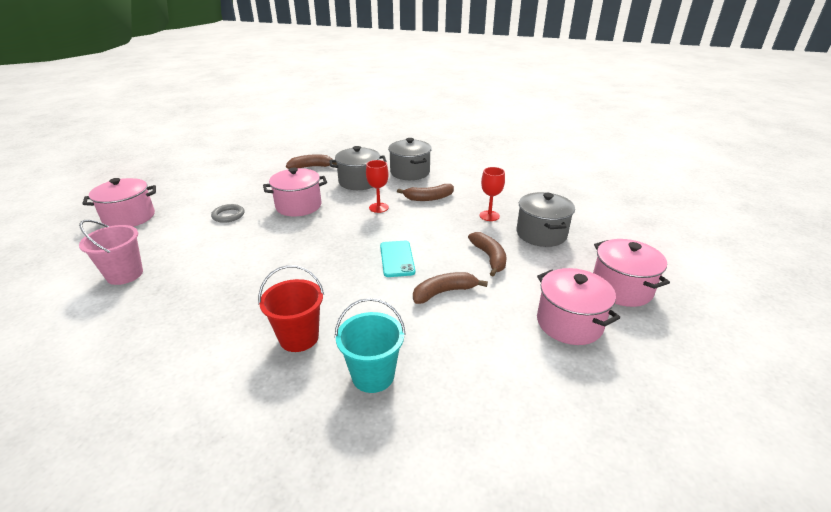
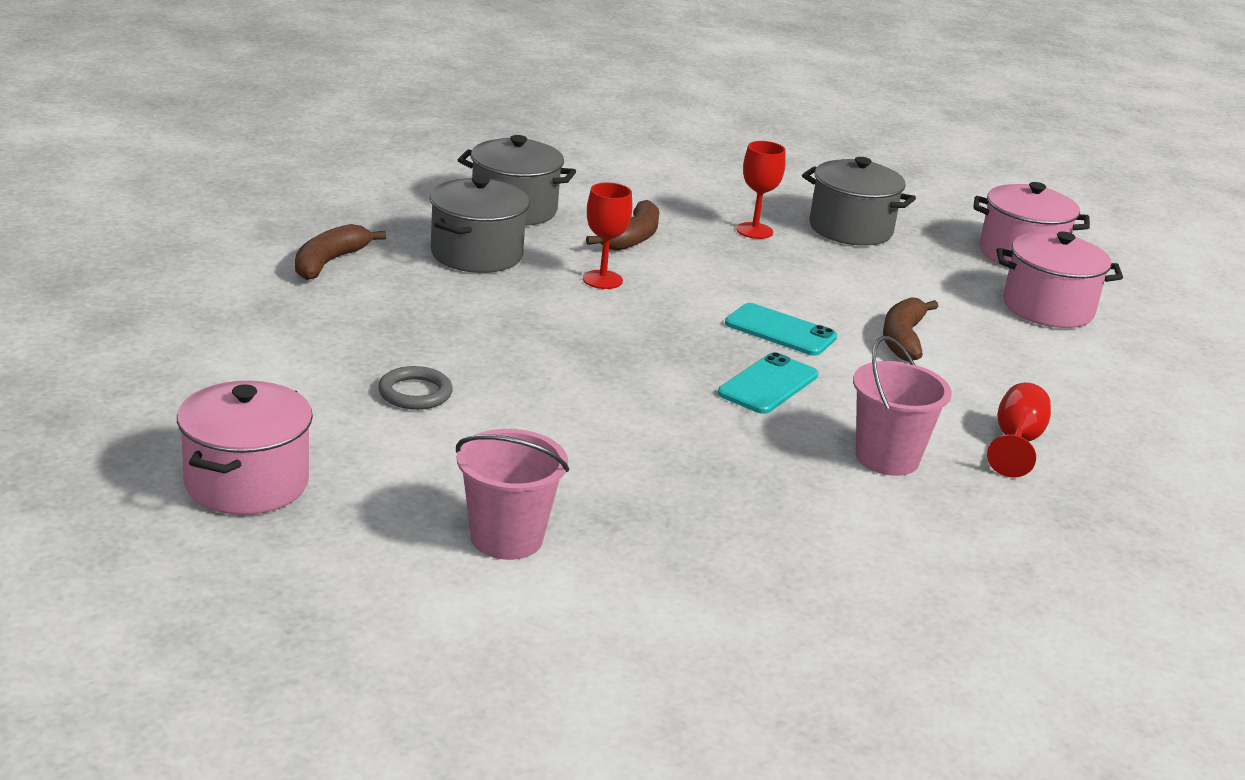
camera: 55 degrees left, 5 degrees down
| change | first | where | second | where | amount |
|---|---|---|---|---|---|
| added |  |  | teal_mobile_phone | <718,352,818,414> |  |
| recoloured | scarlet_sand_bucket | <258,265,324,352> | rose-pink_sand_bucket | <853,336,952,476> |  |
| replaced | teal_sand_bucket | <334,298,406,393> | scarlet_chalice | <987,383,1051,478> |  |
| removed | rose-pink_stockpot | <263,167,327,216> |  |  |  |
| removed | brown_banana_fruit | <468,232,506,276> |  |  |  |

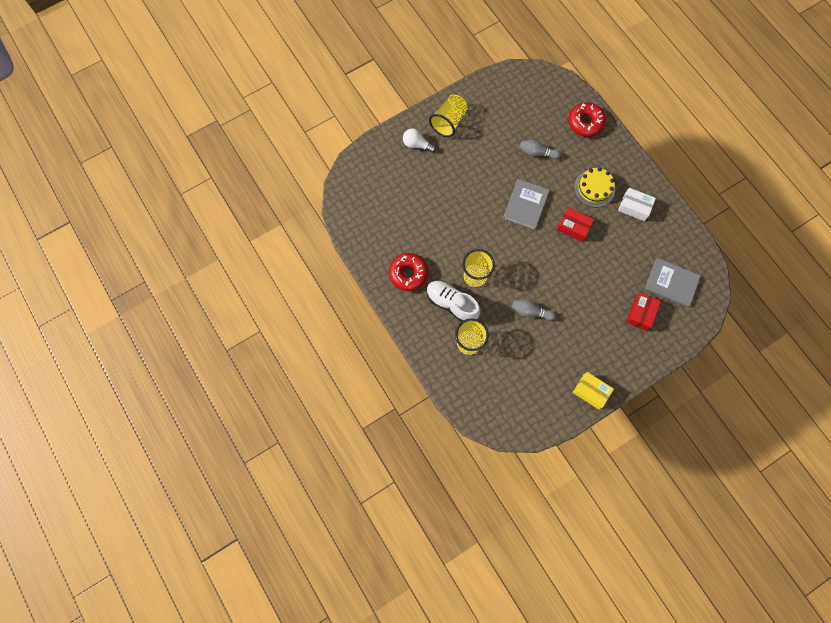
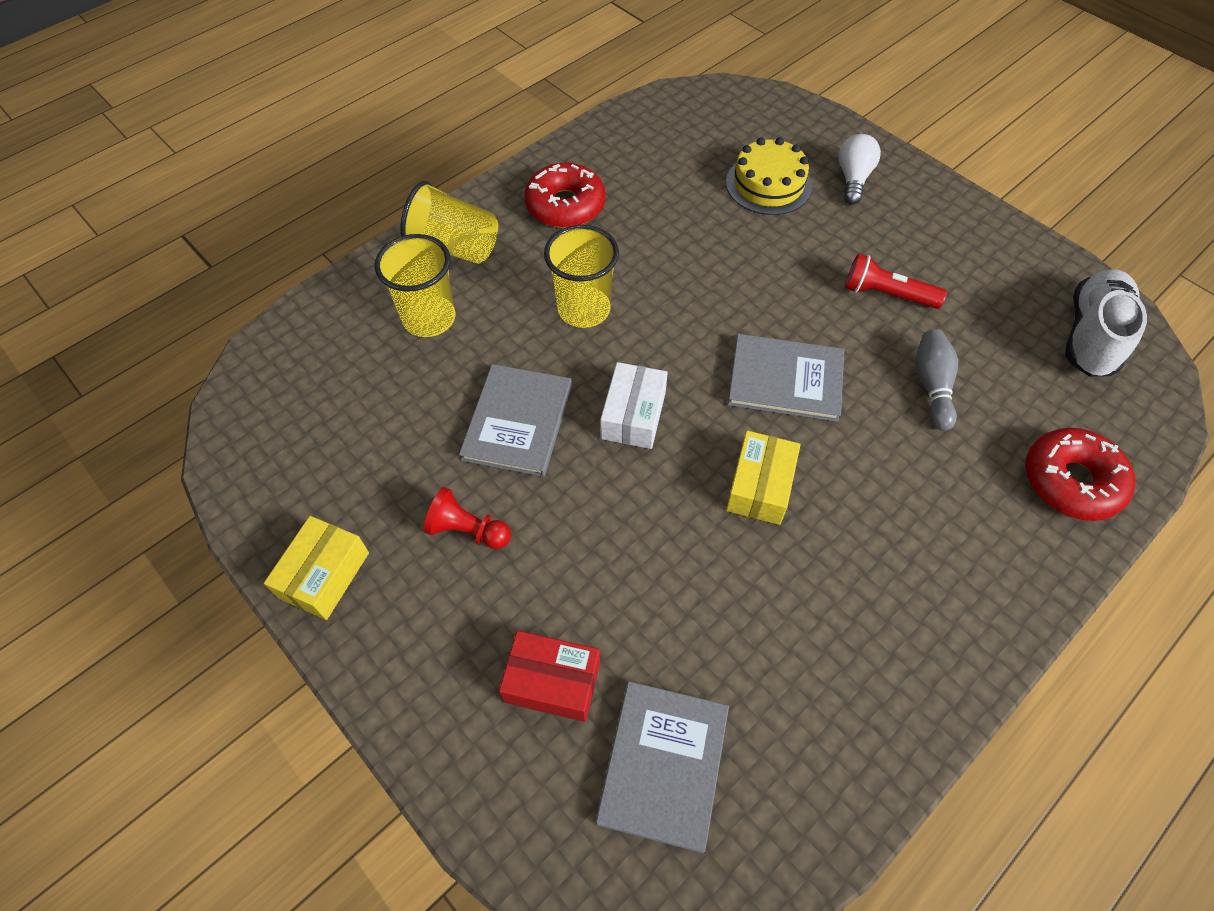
camera: 80 degrees right, 15 degrees down
| change | first | where | second | where | amount |
|---|---|---|---|---|---|
| moved | bright_yellow_tumbler | <429,95,468,137> |  | <400,181,498,264> |  |
| added |  |  | scarlet_pawn | <423,487,511,549> |  |
| replaced | grey_tenpin | <512,299,556,321> | grey_book | <459,364,572,477> |  |
| moved | white_package | <618,188,656,221> |  | <600,362,668,449> |  |
| moved | bright_yellow_cake | <574,167,615,207> |  | <726,137,812,215> |  |
| recoloured | scarlet_package | <557,207,594,242> | bright_yellow_package | <726,431,800,525> |  |
| added |  |  | scarlet_flashlight | <845,254,947,309> |  |
| moved | white_lace-up_shoe | <427,280,480,322> |  | <1065,269,1147,377> |  |

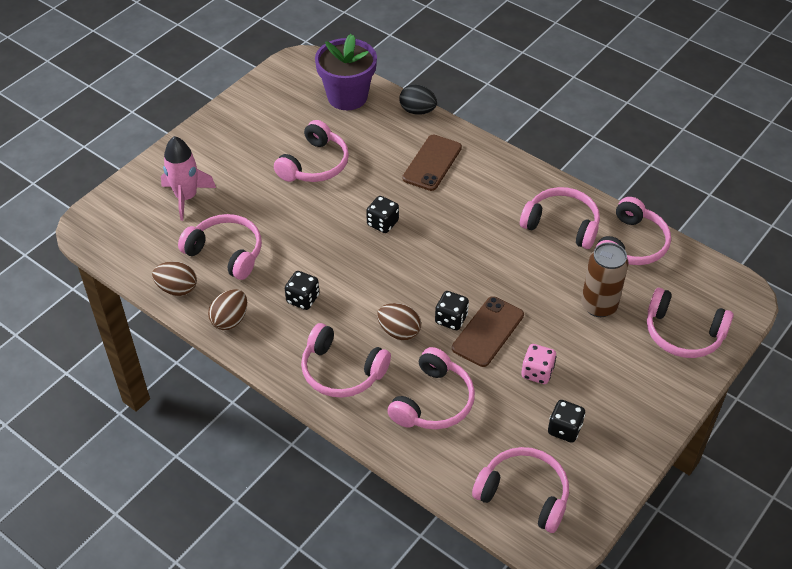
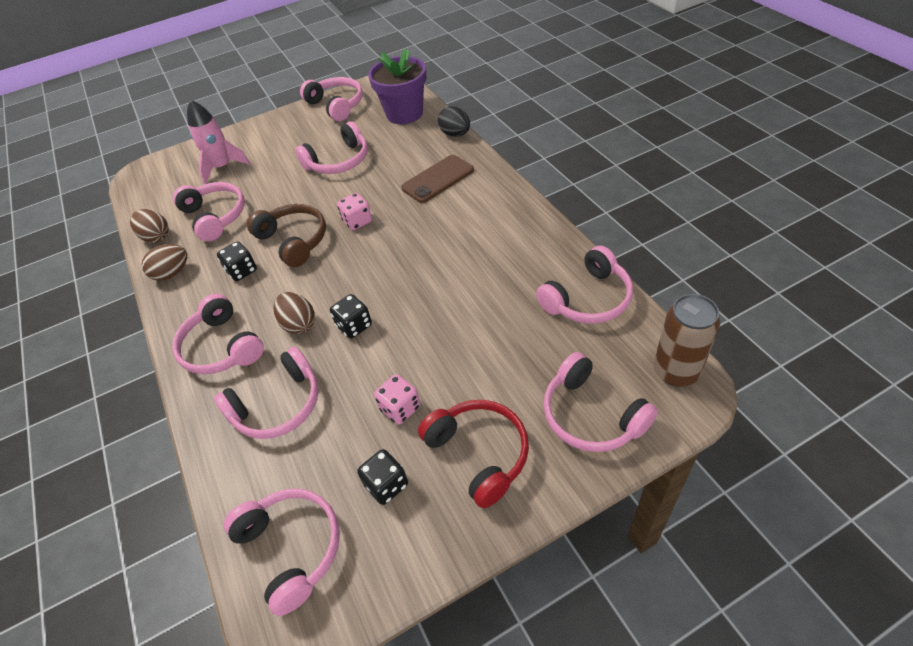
camera: 30 degrees right, 0 degrees up
| change | first | where | second | where | amount |
|---|---|---|---|---|---|
| added |  |  | brown_headset | <247,204,326,267> |  |
| moved | rose-pink_headset | <520,187,600,249> |  | <300,77,363,121> |  |
| recoloured | black_die | <366,196,399,233> | rose-pink_die | <337,193,372,230> |  |
| added |  |  | scarlet_headset | <418,400,529,508> |  |
| moved | brown_soda_can | <581,242,629,317> |  | <654,294,720,387> |  |
| removed | brown_mobile_phone | <452,296,524,367> |  |  |  |

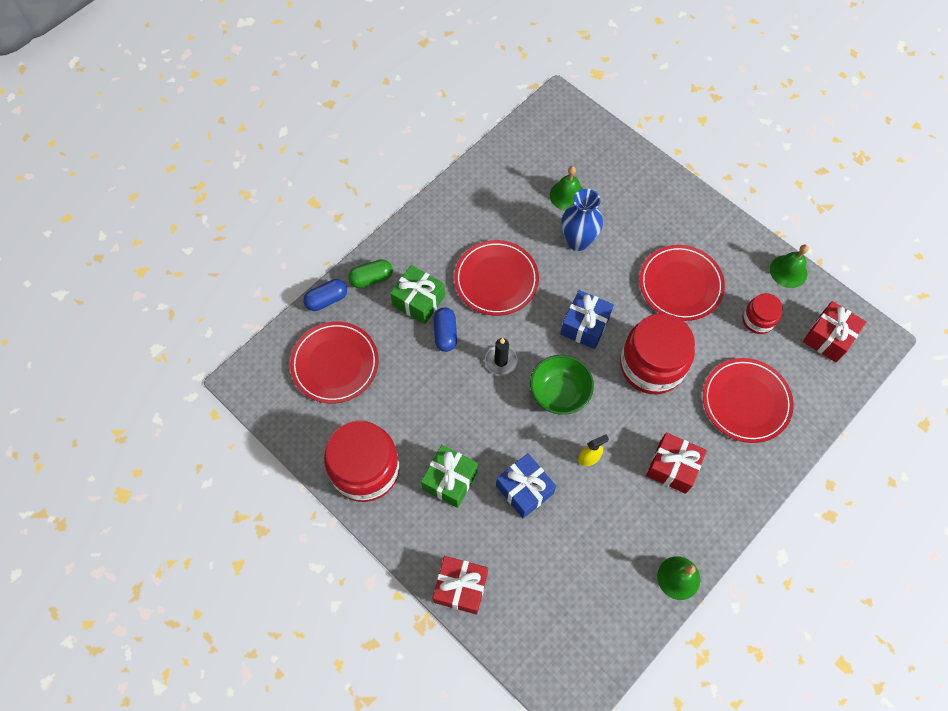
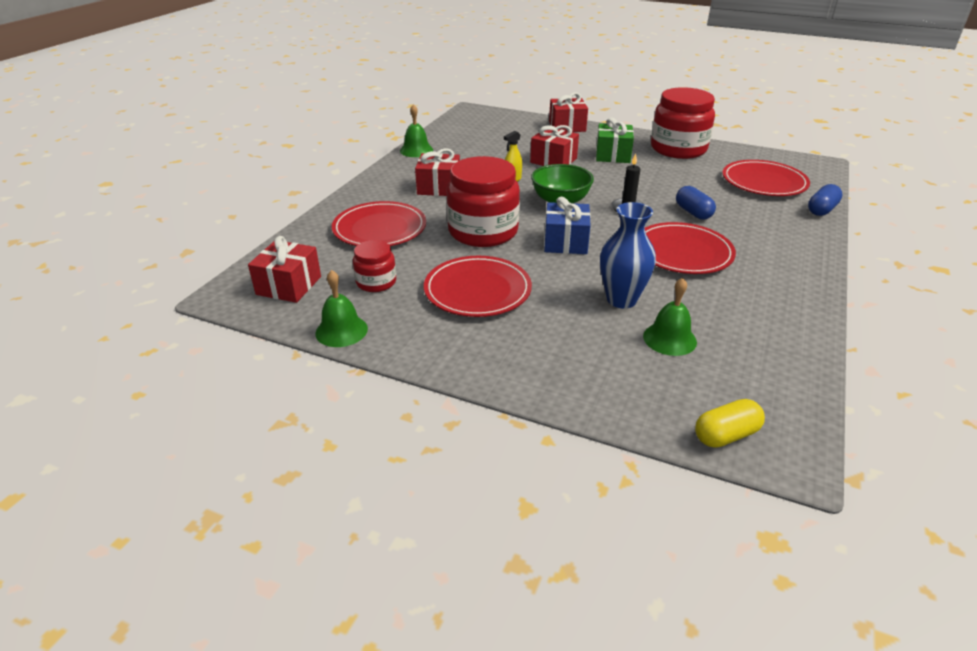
camera: 160 degrees right, 30 degrees down
| change | first | where | second | where | amount |
|---|---|---|---|---|---|
| recoloured | blue_present | <496,453,556,518> | scarlet_present | <530,125,579,166> |  |
| added |  |  | bright_yellow_capsule | <695,399,765,447> |  |
| removed | emerald_capsule | <348,259,393,288> |  |  |  |
| removed | emerald_present | <390,265,445,324> |  |  |  |

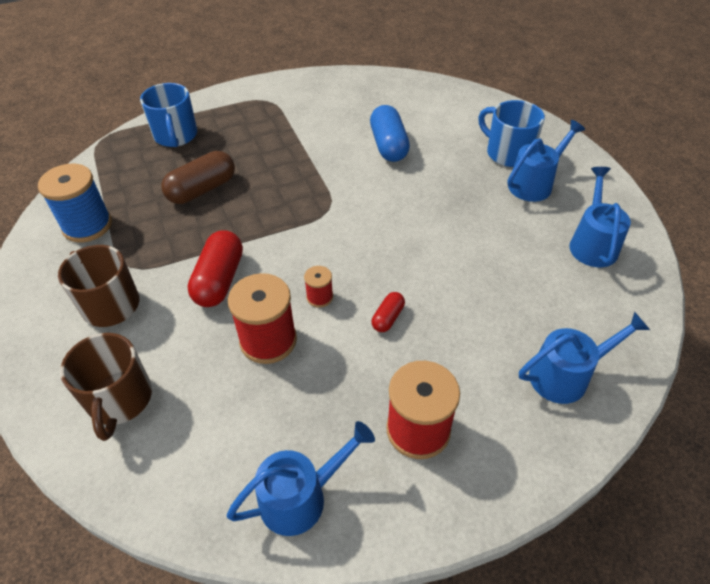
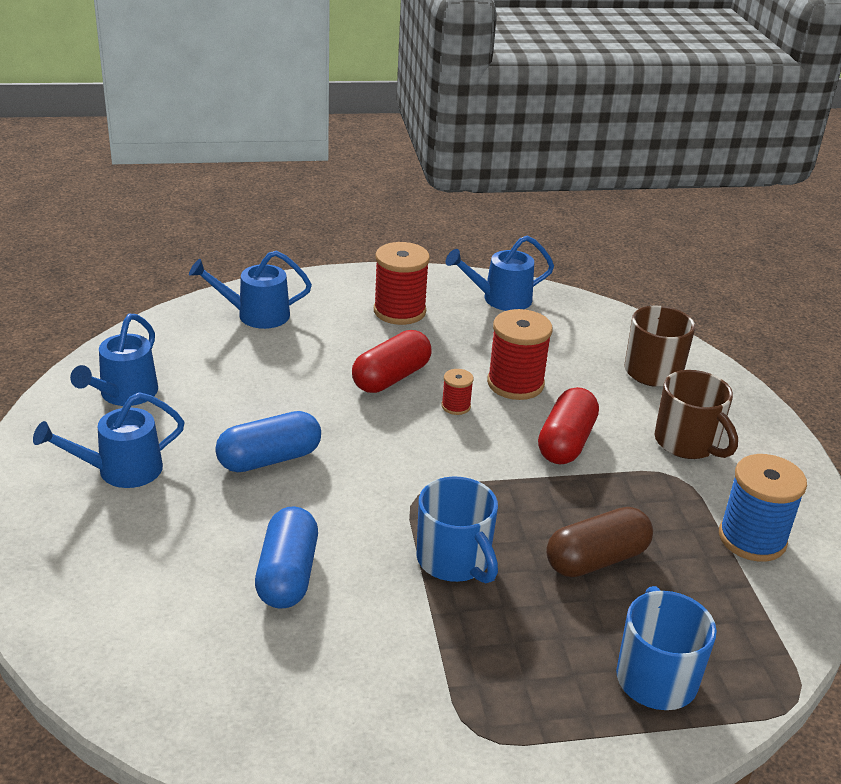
camera: 170 degrees left, 15 degrees down
| change | first | where | second | where | amount |
|---|---|---|---|---|---|
| added |  |  | blue_capsule | <215,411,321,472> |  |
| resized | scarlet_capsule | <372,292,405,332> |  | <352,330,432,393> | x1.93 |
| moved | blue_coffee_mug | <478,100,545,167> |  | <416,476,498,583> |  |

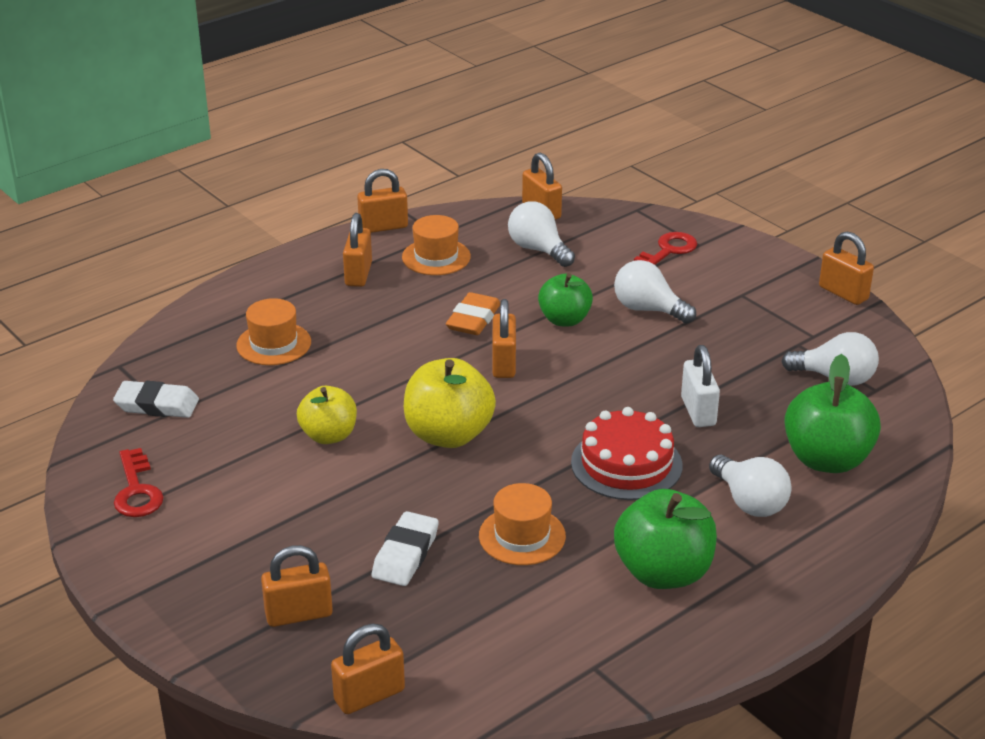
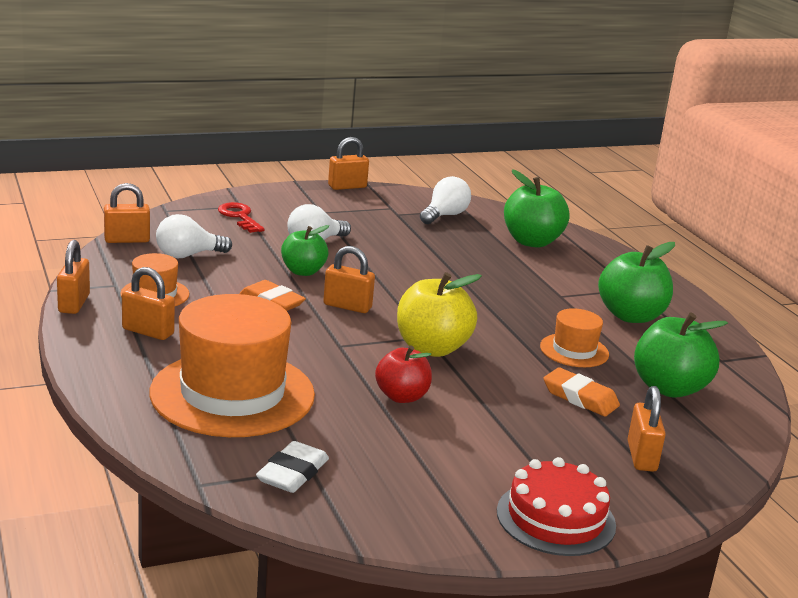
camera: 75 degrees left, 10 degrees down
| change | first | where | second | where | amount |
|---|---|---|---|---|---|
| resized | bright_orange_tall_hat | <236,298,311,365> |  | <149,294,315,437> | x2.10 |
| recoloured | bright_yellow_apple_fruit | <297,386,357,444> | scarlet_apple_fruit | <375,346,432,403> |  |
| moved | scarlet_cake | <571,407,683,500> |  | <497,457,616,556> |  |
| recoloured | white_gum_eraser | <372,511,439,586> | bright_orange_gum_eraser | <543,368,620,416> |  |
| added |  |  | emerald_apple_fruit | <634,312,728,398> |  |
| removed | scarlet_key | <114,448,164,517> |  |  |  |
| removed | bright_orange_small_lock | <331,624,405,714> |  |  |  |
| removed | white_small_lock | <681,345,720,427> |  |  |  |
| removed | white_light_bulb | <709,455,792,517> |  |  |  |

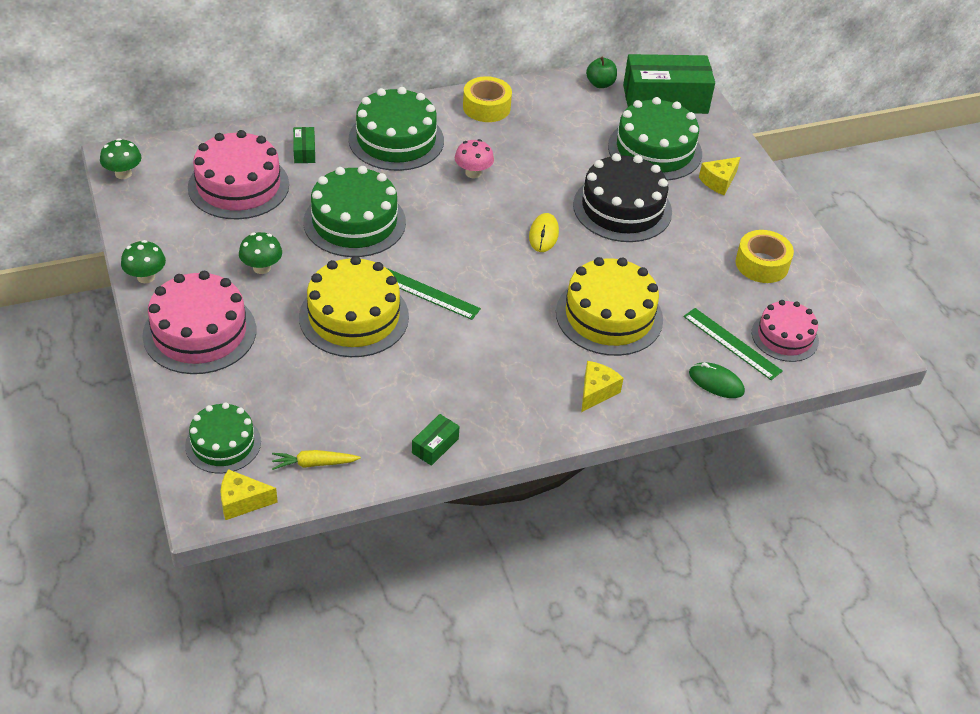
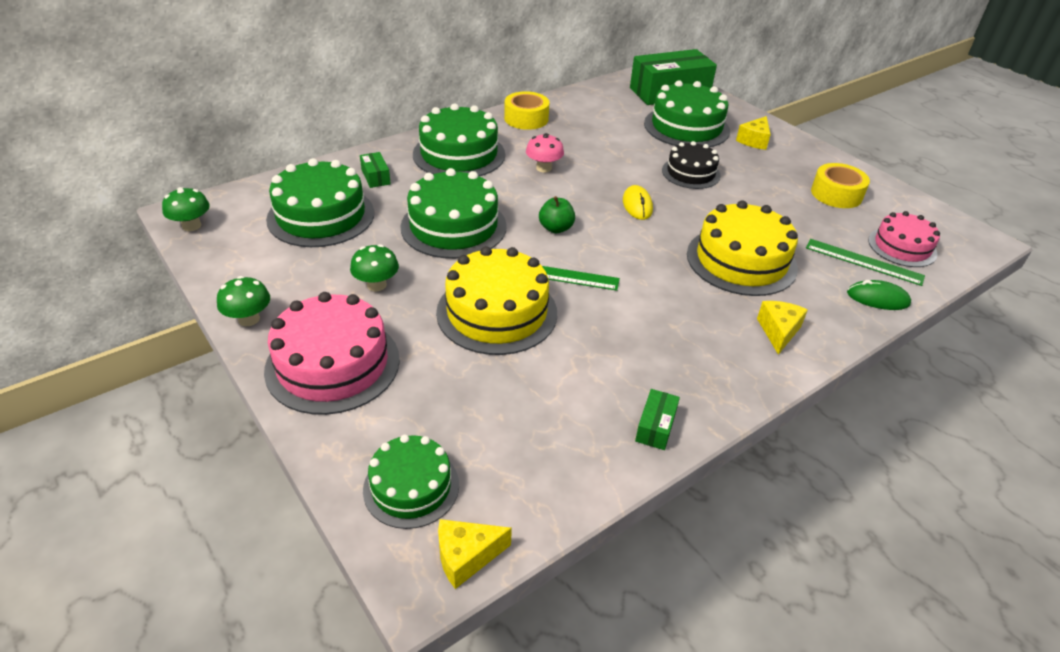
camera: 15 degrees left, 5 degrees down
| change | first | where | second | where | amount |
|---|---|---|---|---|---|
| recoloured | rose-pink_cake | <188,130,289,219> | emerald_cake | <266,158,374,247> |  |
| moved | emerald_apple_fruit | <586,56,617,88> |  | <539,196,575,233> |  |
| resized | black_cake | <573,153,672,242> |  | <662,141,721,189> | x0.62 |
| removed | bright_yellow_carrot | <272,450,361,470> |  |  |  |

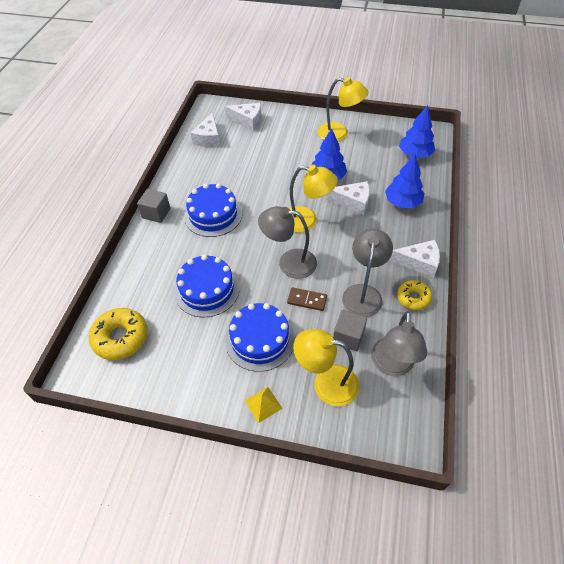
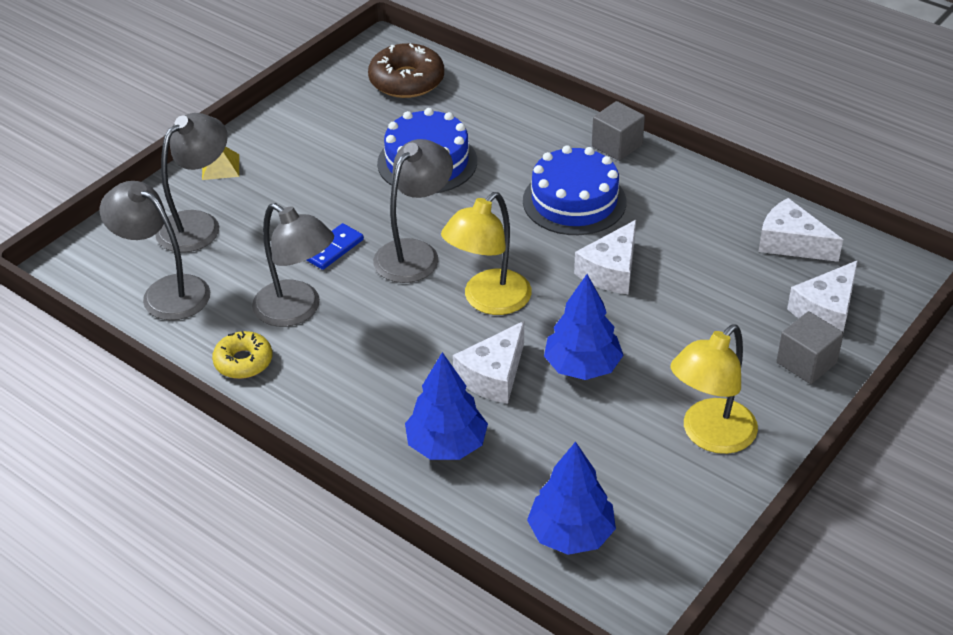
camera: 115 degrees right, 10 degrees down
| change | first | where | second | where | amount |
|---|---|---|---|---|---|
| recoloured | bright_yellow_reading_lamp | <293,329,359,407> | grey_reading_lamp | <155,113,228,252> |  |
| recoloured | brown_domino | <287,287,327,311> | blue_domino | <306,223,364,270> |  |
| recoloured | bright_yellow_donut | <89,308,148,360> | brown_donut | <368,43,444,98> |  |
| moved | white_cheese | <389,240,440,278> |  | <574,220,636,294> |  |
| moved | grey_cube | <333,310,367,352> |  | <776,311,844,384> |  |
| removed | blue_cake | <225,303,295,372> |  |  |  |

